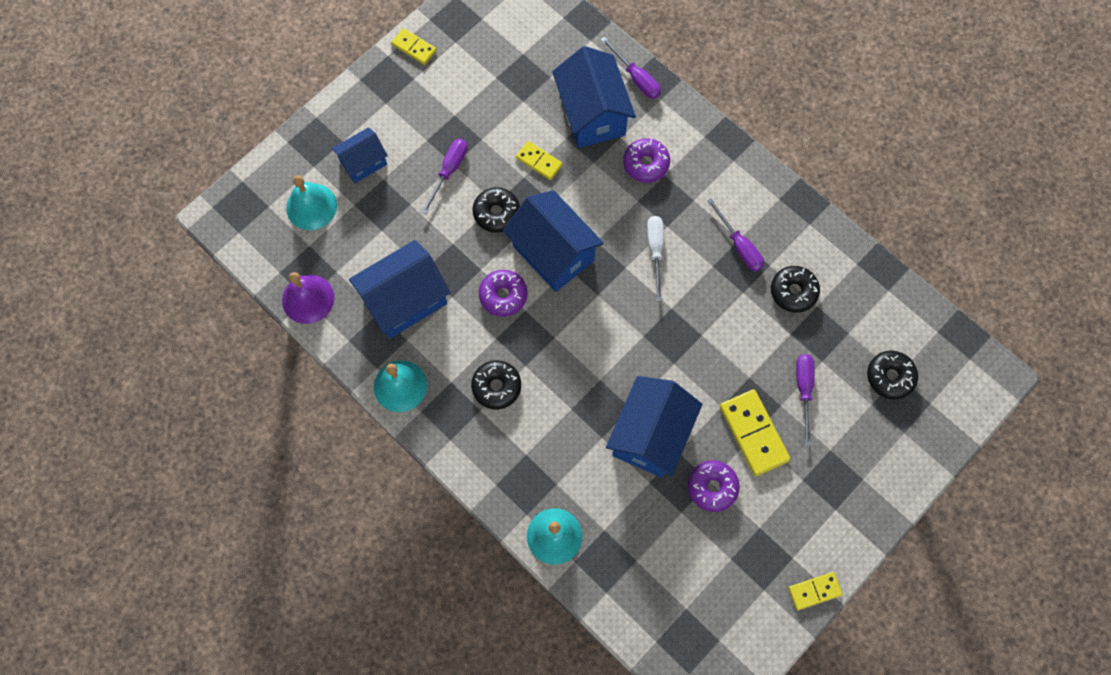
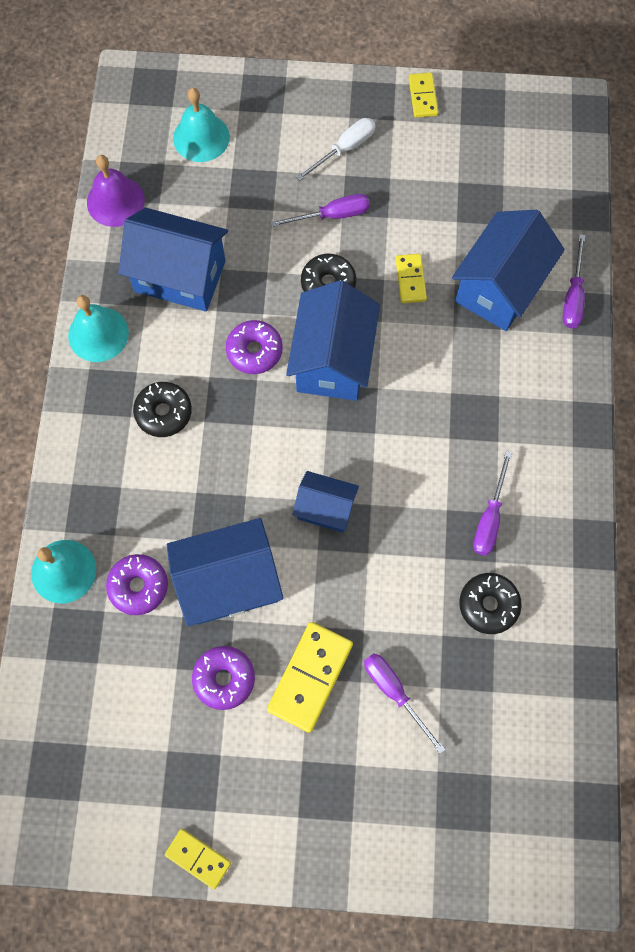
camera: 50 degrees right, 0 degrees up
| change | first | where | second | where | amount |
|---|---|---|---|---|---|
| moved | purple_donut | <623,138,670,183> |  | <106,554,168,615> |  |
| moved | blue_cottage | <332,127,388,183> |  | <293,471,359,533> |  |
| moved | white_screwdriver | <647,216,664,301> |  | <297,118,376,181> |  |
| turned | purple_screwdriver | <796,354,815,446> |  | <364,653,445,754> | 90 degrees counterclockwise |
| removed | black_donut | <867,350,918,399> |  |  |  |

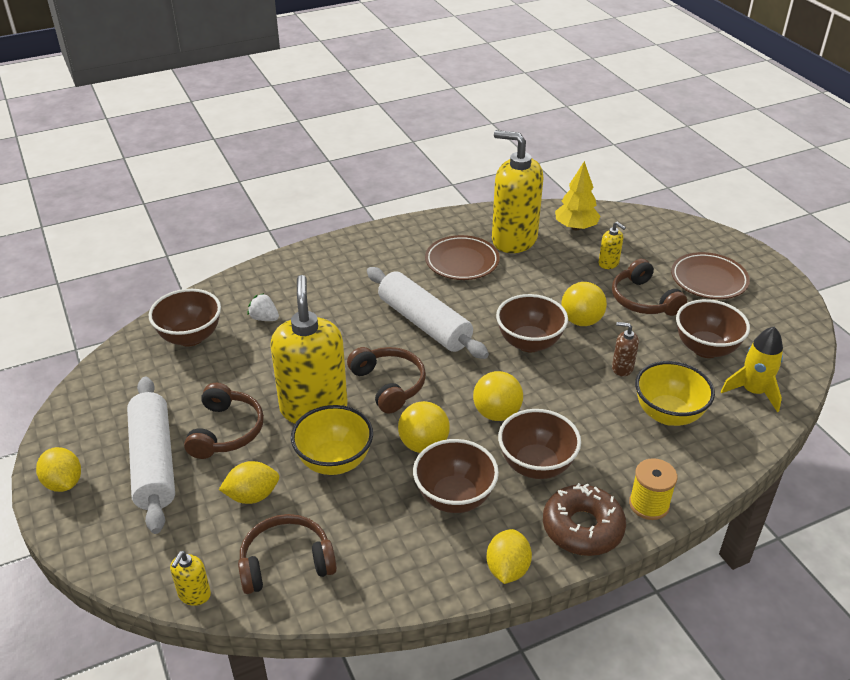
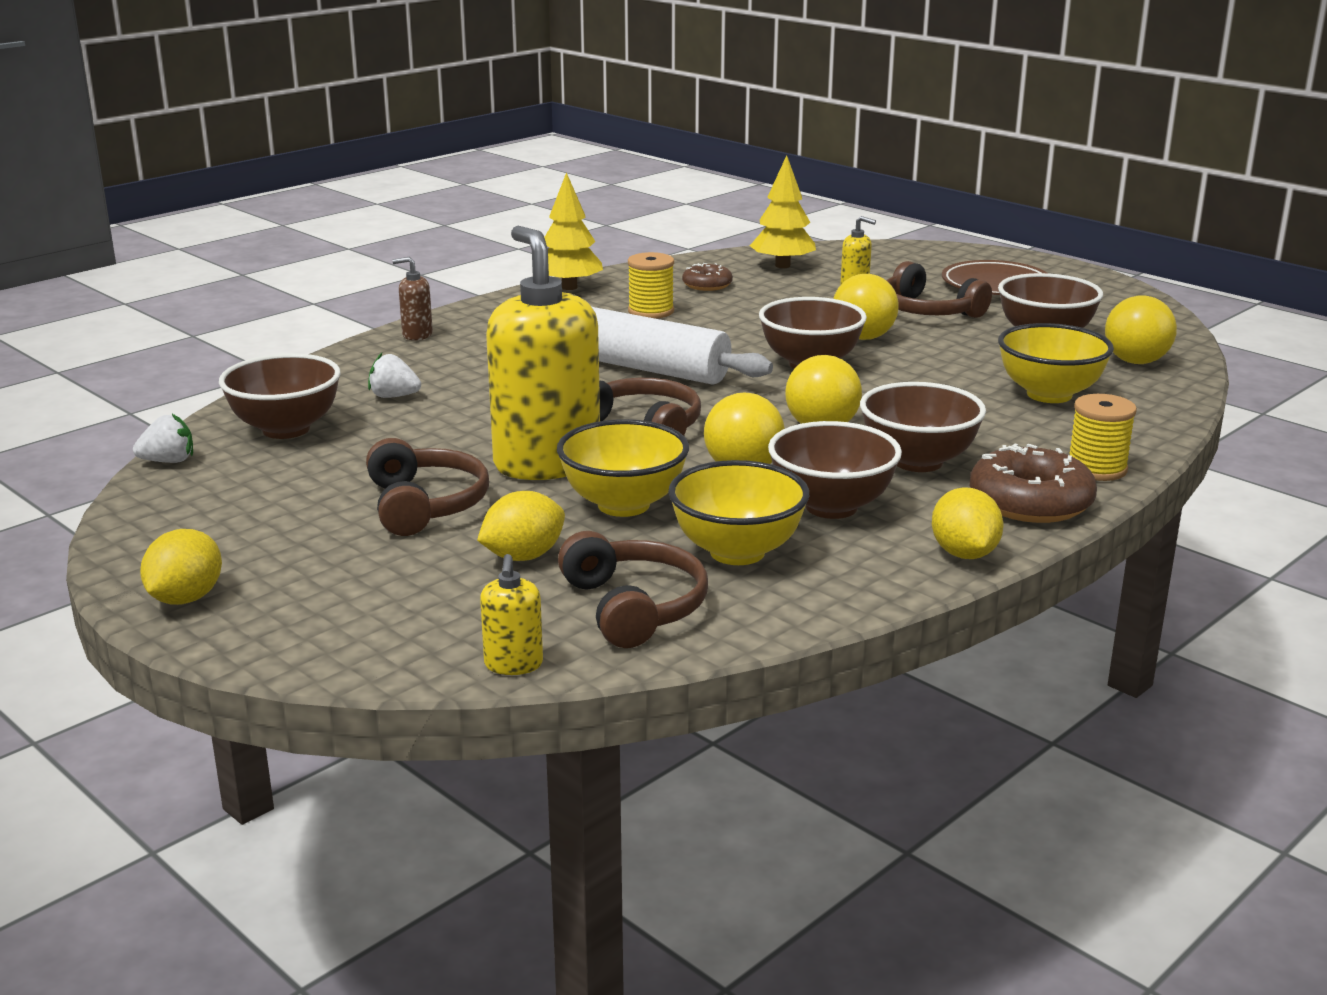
camera: 20 degrees left, 15 degrees down
| change | first | where | second | where | amount |
|---|---|---|---|---|---|
| added |  |  | white_berry | <133,414,193,463> |  |
| turned | bright_yellow_citrus_fruit | <36,447,81,492> |  | <140,529,222,605> | 75 degrees clockwise |
| moved | brown_pump_bottle | <612,322,639,376> |  | <392,257,433,341> |  |
| added |  |  | bright_yellow_toy_tree | <544,172,603,290> |  |
| turned | brown_headset | <238,514,337,594> |  | <558,531,708,648> | 105 degrees clockwise |
| replaced | brown_plate | <425,235,500,280> | bright_yellow_reel_of_thread | <628,252,674,319> |  |
| added |  |  | bright_yellow_deep_dish | <668,460,809,565> |  |
| replaced | bright_yellow_pump_bottle | <492,130,543,253> | brown_donut | <682,263,733,291> |  |
| replaced | bright_yellow_rocket | <721,327,783,412> | bright_yellow_play_ball | <1105,296,1177,364> |  |
| removed | white_rolling_pin | <127,377,175,534> |  |  |  |

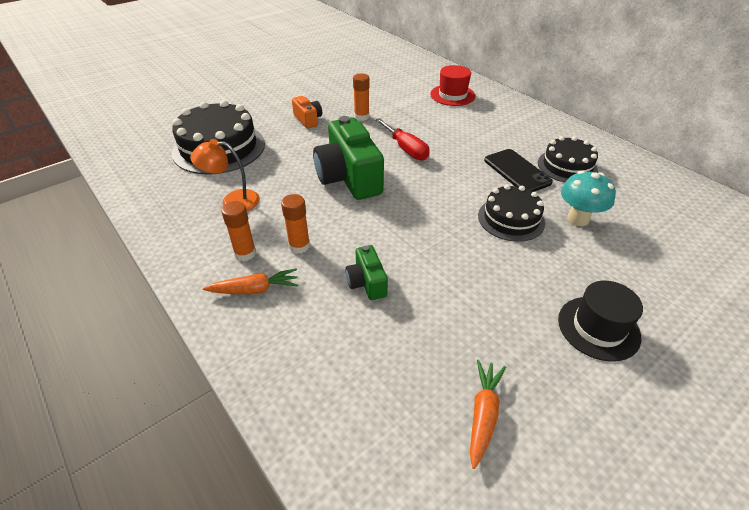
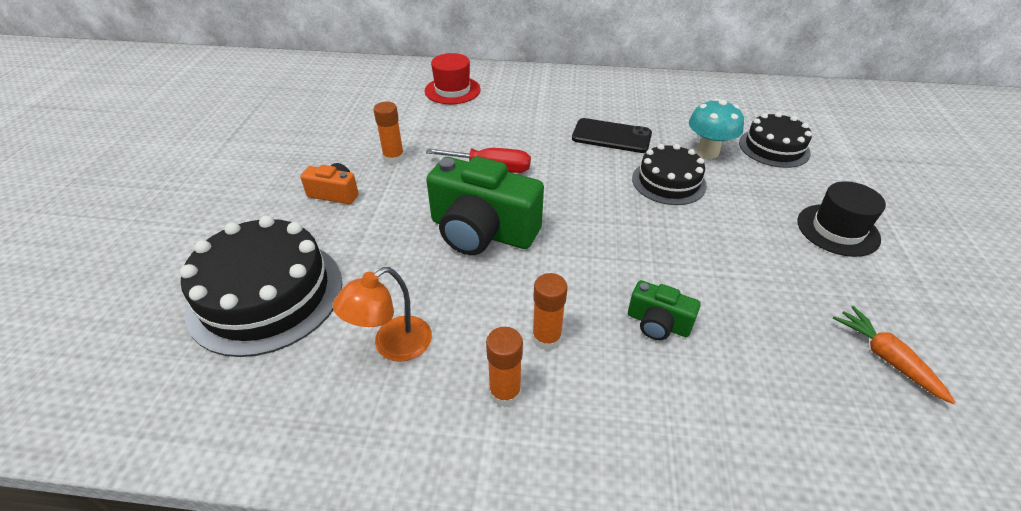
camera: 45 degrees left, 0 degrees up
| change | first | where | second | where | amount |
|---|---|---|---|---|---|
| moved | black_cake | <538,136,598,182> |  | <739,112,812,168> |  |
| removed | bright_orange_carrot | <203,268,298,294> |  |  |  |

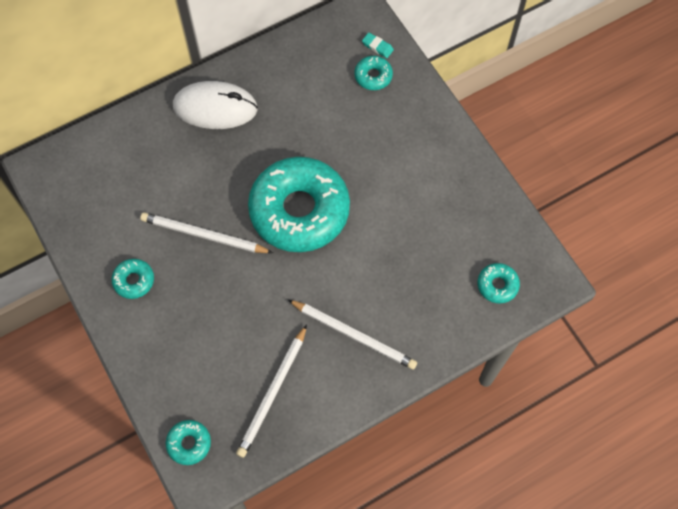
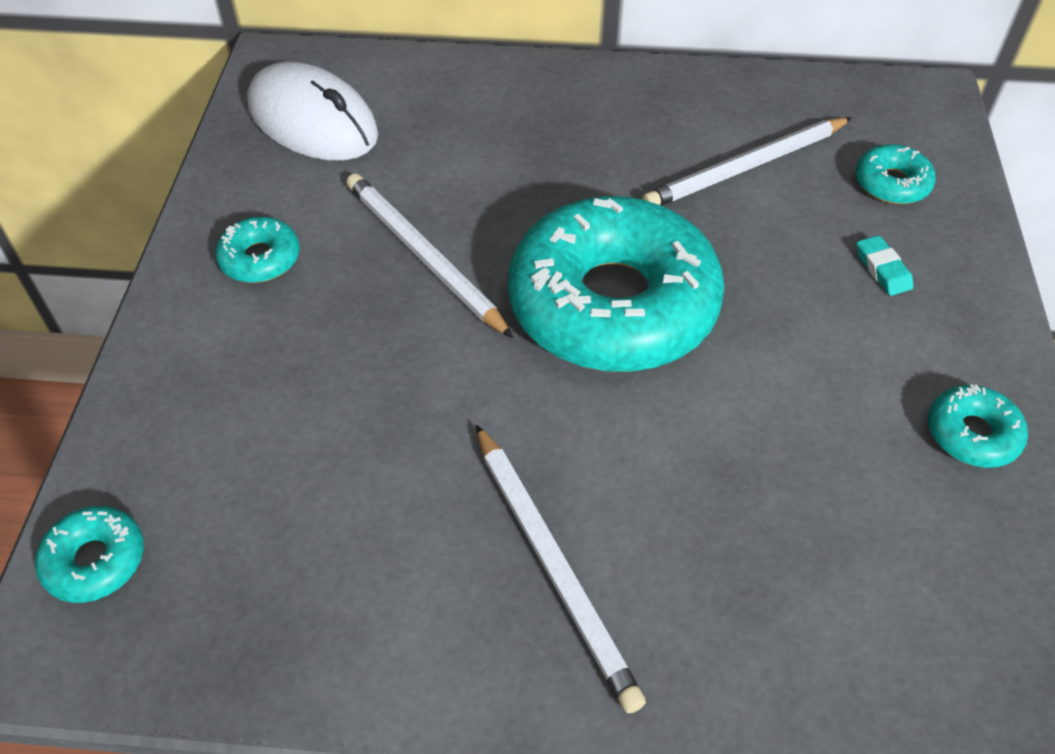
camera: 35 degrees right, 15 degrees down
| change | first | where | second | where | amount |
|---|---|---|---|---|---|
| moved | white_computer_mouse | <173,81,258,129> |  | <247,62,378,161> |  |
| moved | white_lead_pencil | <236,324,307,458> |  | <642,117,852,206> |  |
| moved | teal_gum_eraser | <362,32,394,58> |  | <857,235,914,296> |  |
| moved | teal_donut | <478,263,520,303> |  | <928,384,1028,468> |  |

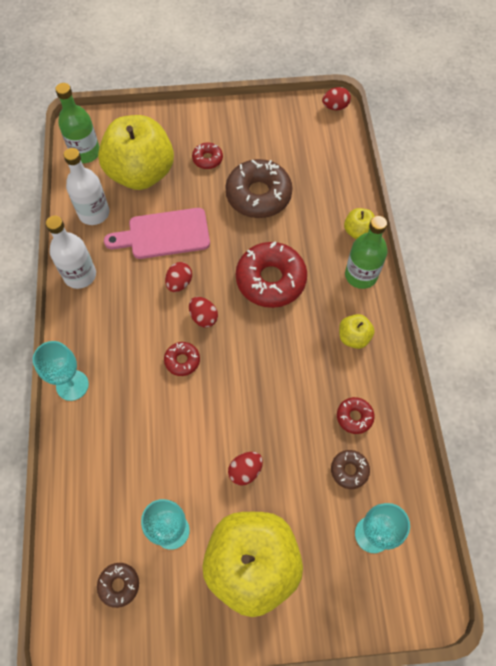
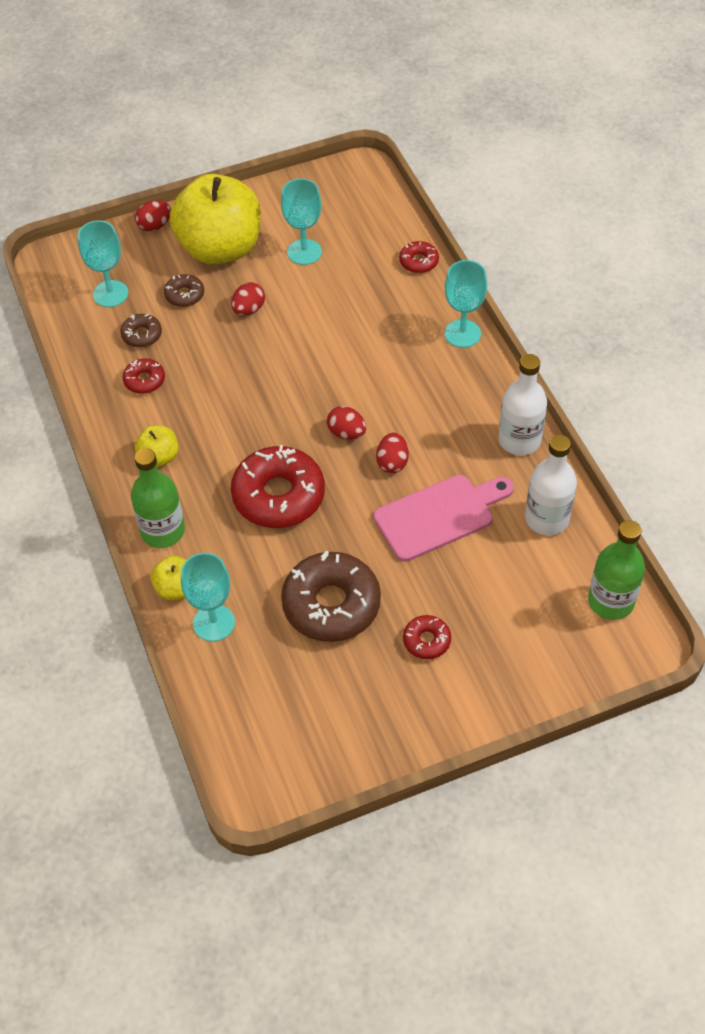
camera: 165 degrees right, 10 degrees down
| change | first | where | second | where | amount |
|---|---|---|---|---|---|
| moved | scarlet_egg | <322,87,351,110> |  | <135,200,171,231> |  |
| moved | brown_donut | <97,563,139,608> |  | <164,274,204,307> |  |
| added |  |  | teal_chalice | <181,553,235,642> |  |
| moved | scarlet_donut | <164,342,200,376> |  | <399,241,439,273> |  |
| removed | bright_yellow_apple_fruit | <98,115,174,190> |  |  |  |

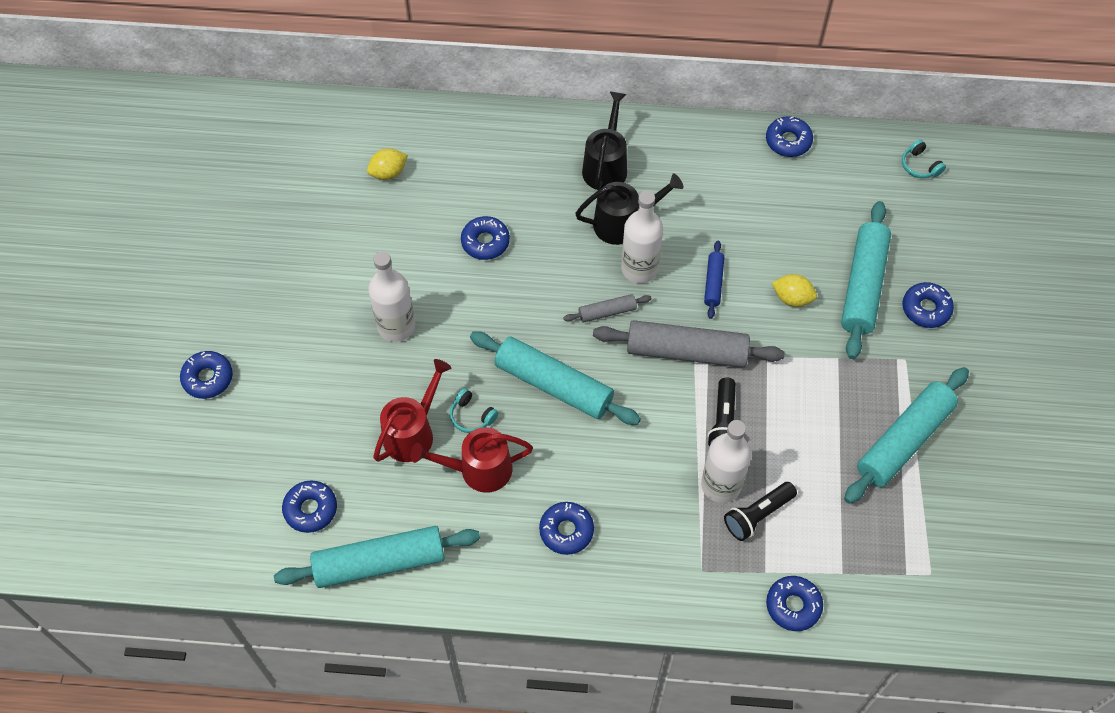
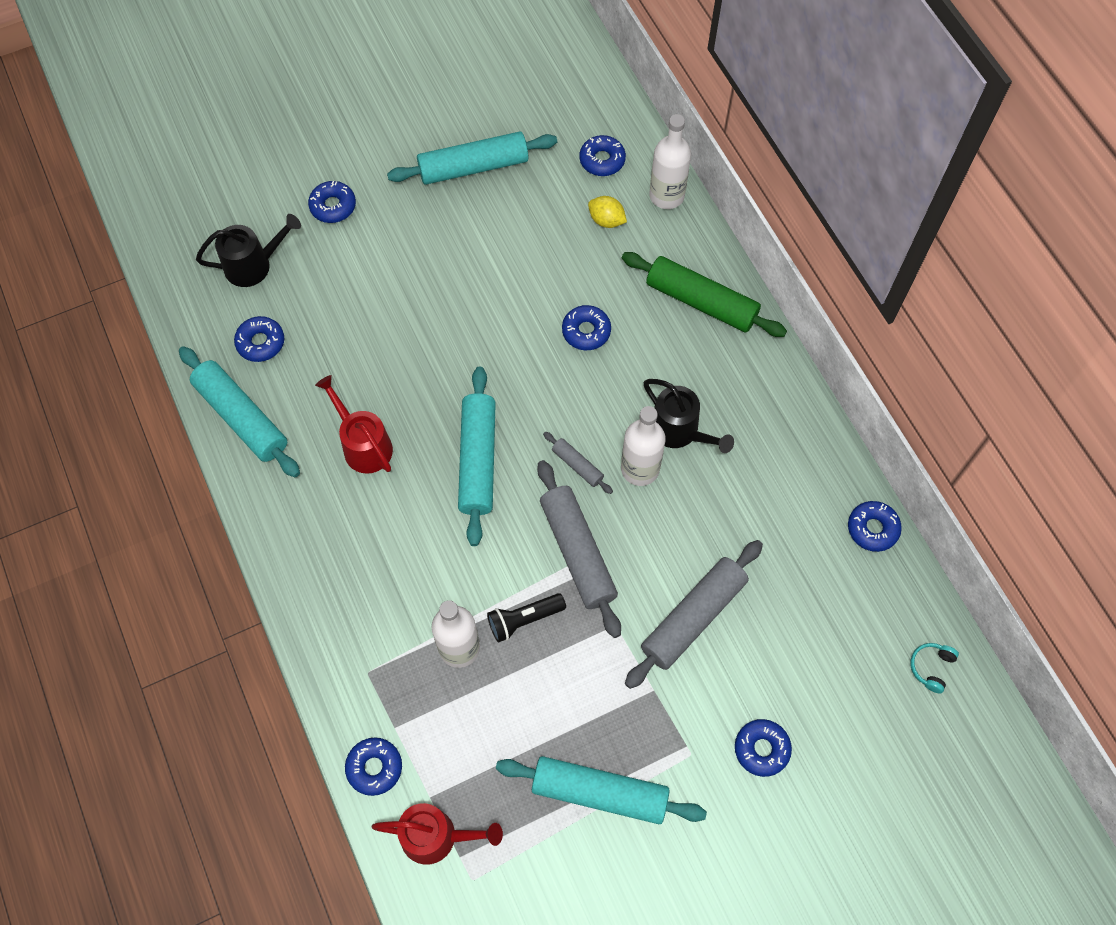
camera: 60 degrees right, 5 degrees up
| change | first | where | second | where | amount |
|---|---|---|---|---|---|
| moved | black_watering_pot | <582,91,627,190> |  | <196,214,301,287> |  |
| moved | scarlet_watering_pot | <373,359,451,462> |  | <372,803,503,865> |  |
| moved | teal_rolling_pin | <841,201,891,359> |  | <387,132,557,185> |  |
| moved | blue_donut | <539,502,594,555> |  | <579,135,626,176> |  |
| added |  |  | emerald_rolling_pin | <622,252,787,337> |  |
| replaced | bright_yellow_citrus_fruit | <772,274,817,307> | grey_rolling_pin | <625,540,763,689> |  |
| moved | white_flask | <368,252,415,342> |  | <649,114,691,209> |  |
| removed | teal_headset | <450,388,498,433> |  |  |  |
| removed | blue_rolling_pin | <704,241,725,319> |  |  |  |
| removed | black_flashlight | <724,482,797,541> |  |  |  |

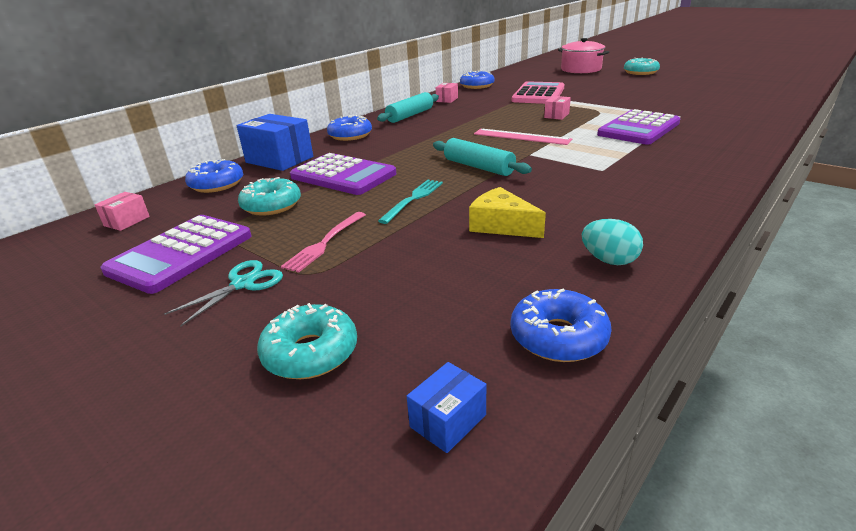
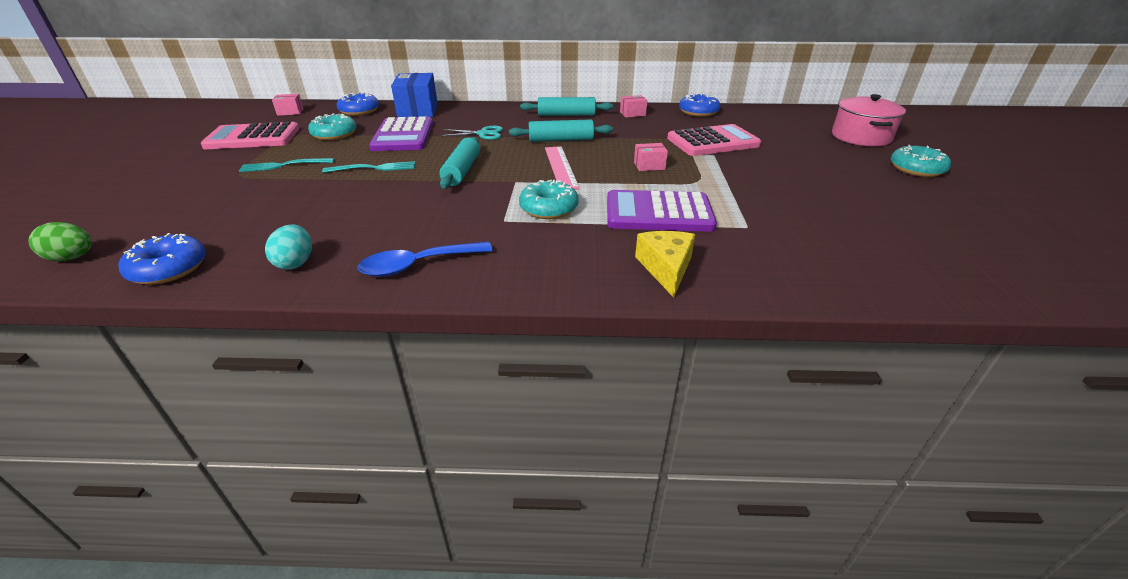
camera: 50 degrees right, 5 degrees up
| change | first | where | second | where | amount |
|---|---|---|---|---|---|
| replaced | blue_package | <407,362,486,453> | emerald_egg | <29,222,92,261> |  |
| recoloured | purple_adding_machine | <100,215,251,294> | rose-pink_adding_machine | <201,121,299,149> |  |
| recoloured | rose-pink_dinner_fork | <281,212,366,273> | teal_dinner_fork | <239,158,334,172> |  |
| added |  |  | blue_spoon | <357,242,493,277> |  |
| moved | teal_scissors | <164,260,283,326> |  | <440,126,503,140> |  |
| added |  |  | teal_rolling_pin | <509,119,613,142> |  |
| moved | teal_donut | <257,303,357,379> |  | <519,180,579,219> |  |
| moved | bright_yellow_cheese | <469,187,546,238> |  | <635,231,695,298> |  |
| removed | blue_donut | <327,115,372,141> |  |  |  |

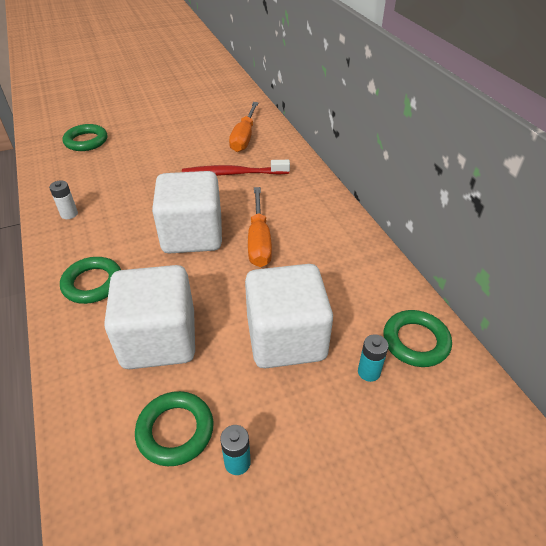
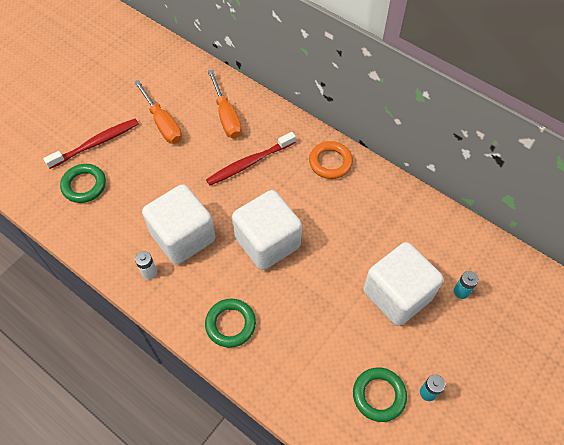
camera: 30 degrees left, 15 degrees up
| change | first | where | second | where | amount |
|---|---|---|---|---|---|
| added |  |  | scarlet_tooth_brush | <43,119,139,169> |  |
| moved | bright_orange_screwdriver | <248,187,272,267> |  | <134,80,182,144> |  |
| moved | white_cube | <104,265,195,369> |  | <142,184,216,264> |  |
| added |  |  | bright_orange_hoop | <309,141,353,179> |  |
| removed | emerald_hoop | <383,310,452,367> |  |  |  |

